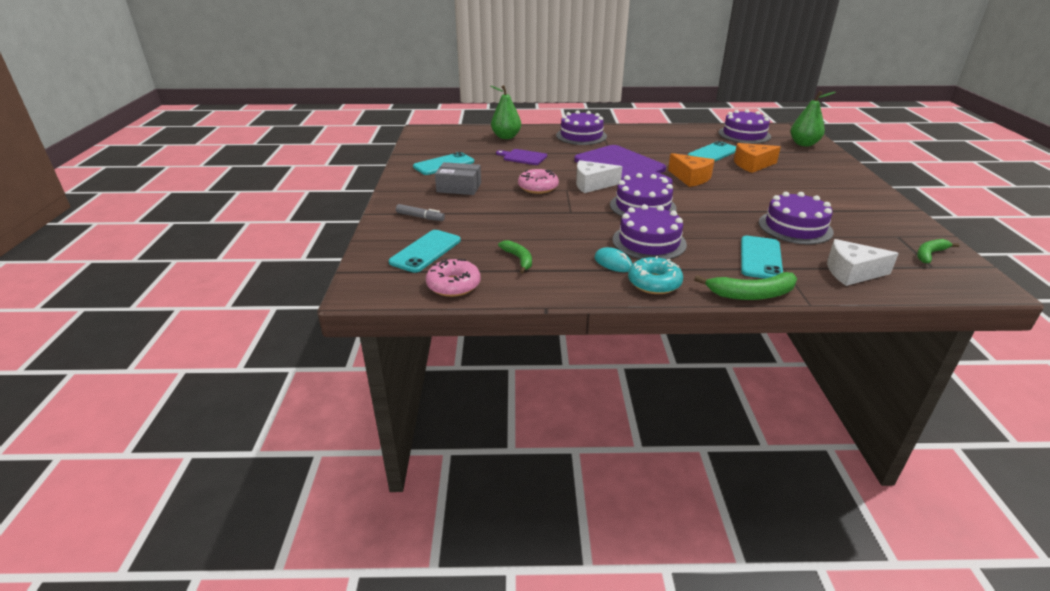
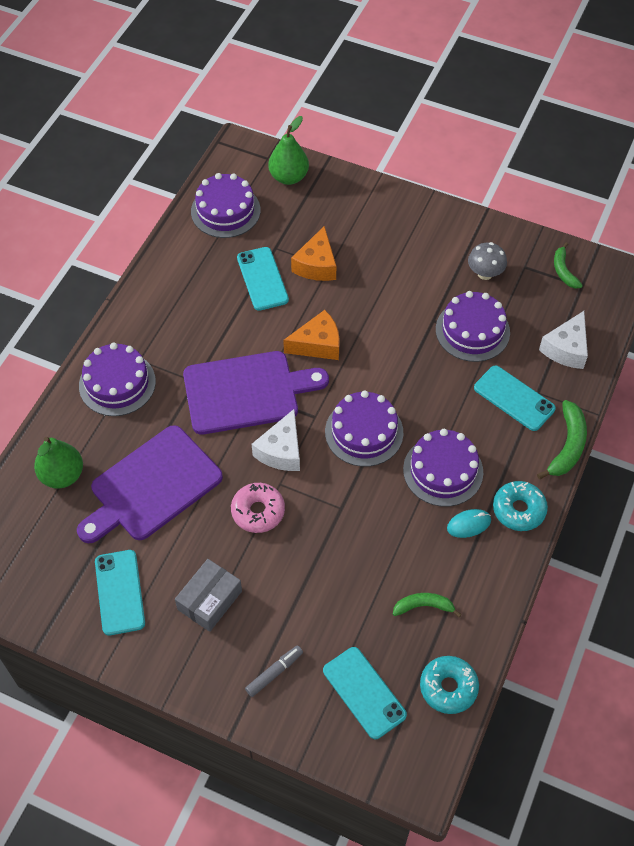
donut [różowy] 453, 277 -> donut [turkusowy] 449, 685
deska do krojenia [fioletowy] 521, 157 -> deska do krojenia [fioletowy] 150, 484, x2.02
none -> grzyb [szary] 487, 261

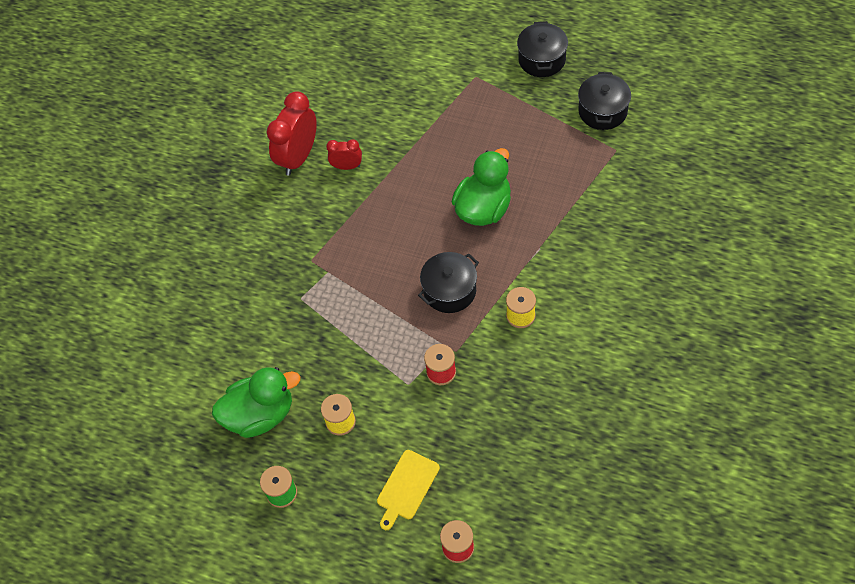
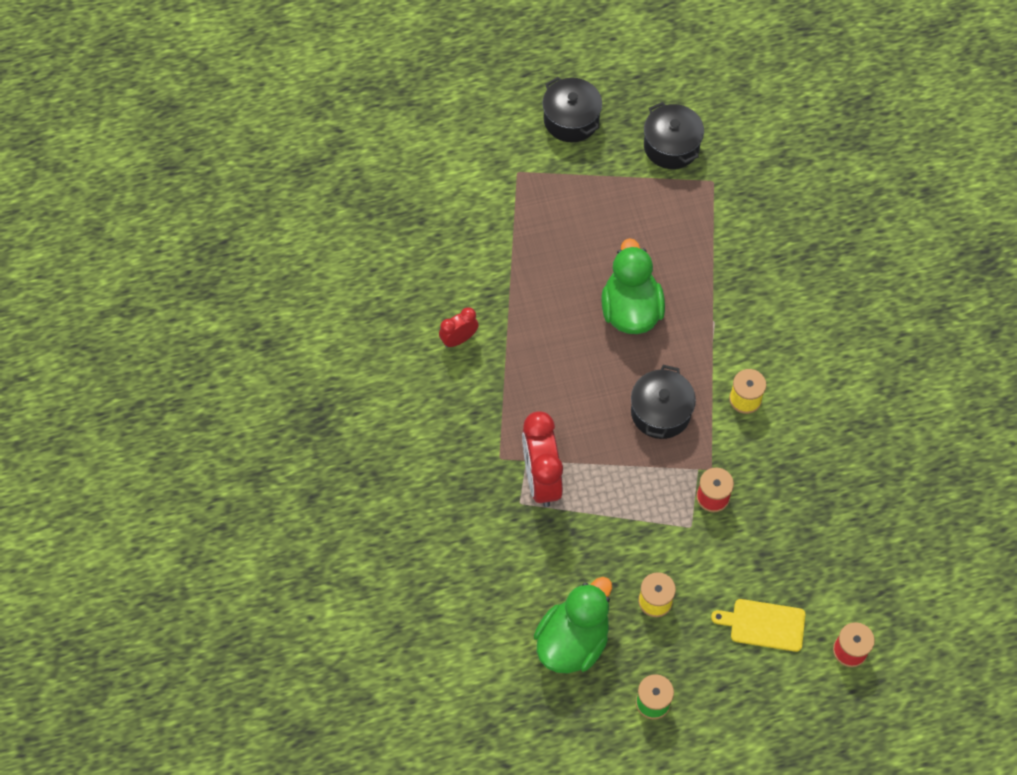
budzik [czerwony] 292, 133 -> budzik [czerwony] 542, 459, shifted
deska do krojenia [żółty] 408, 490 -> deska do krojenia [żółty] 758, 625, 105 degrees clockwise

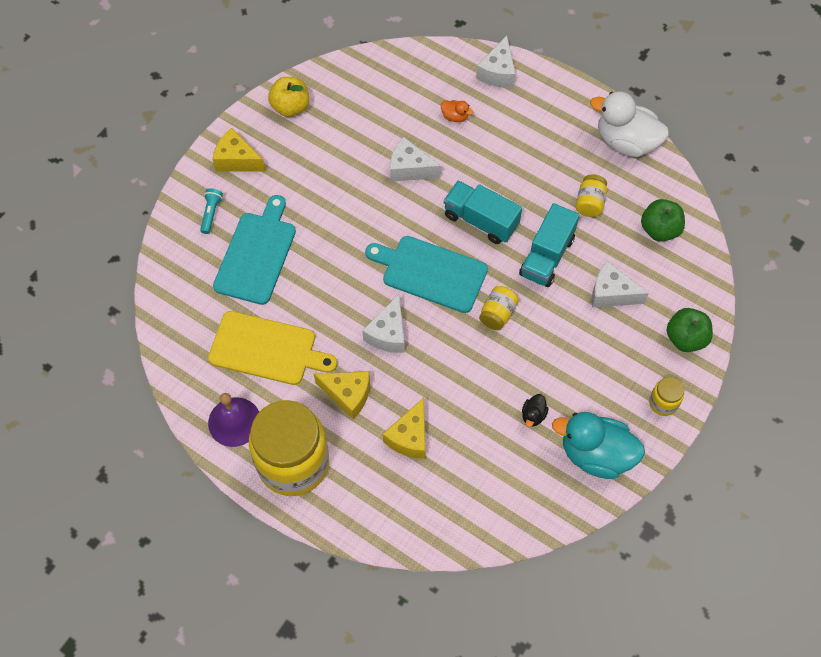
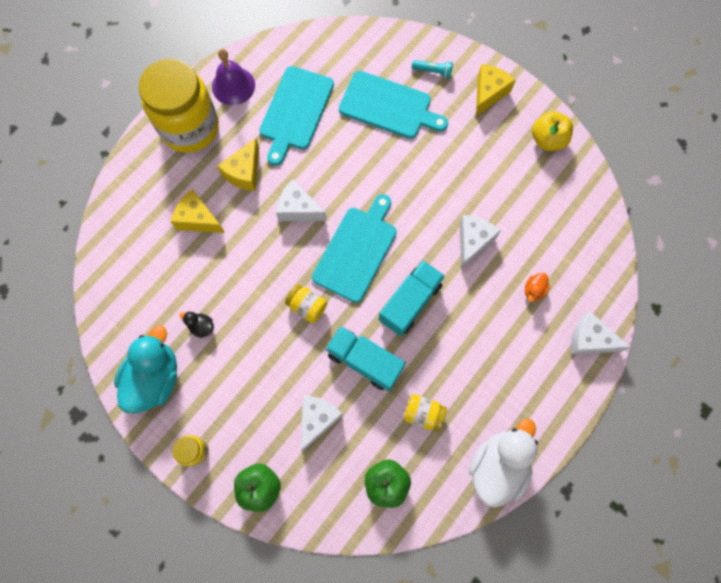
deska do krojenia [żółty] 272, 348 -> deska do krojenia [turkusowy] 296, 116

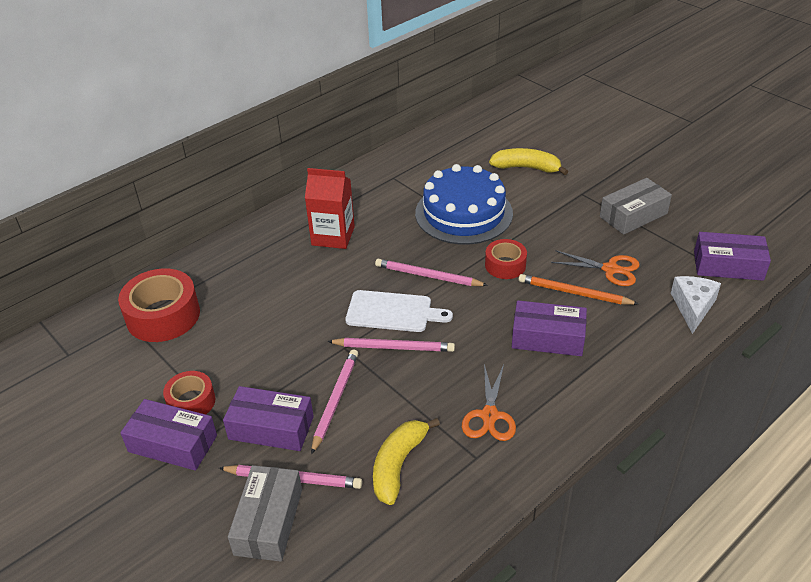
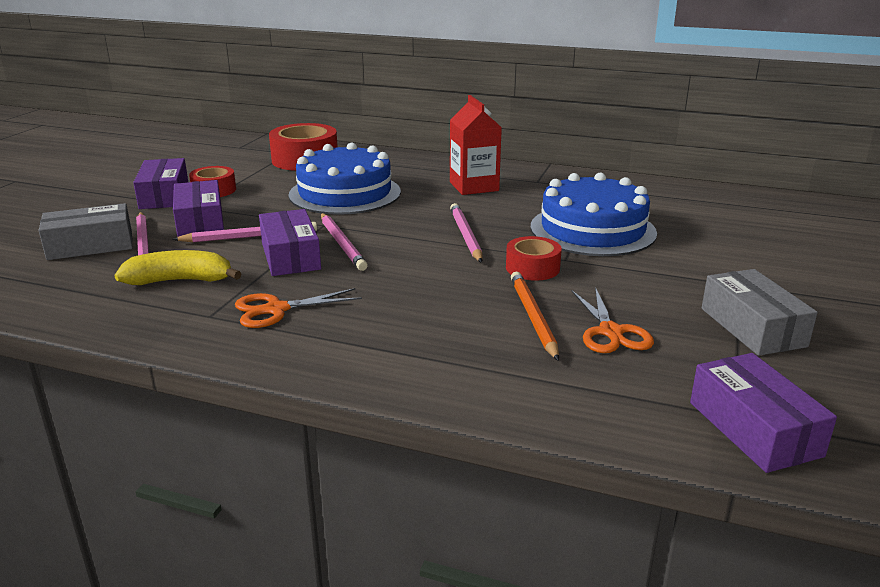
deska do krojenia [biały] 399, 311 -> none
banan [żółty] 528, 161 -> none
pudełko [fioletowy] 549, 328 -> pudełko [fioletowy] 290, 242, shifted
pudełko [szary] 636, 206 -> pudełko [szary] 759, 312, 45 degrees clockwise
ser [biały] 696, 305 -> none
none -> tort [niebieski] 344, 179

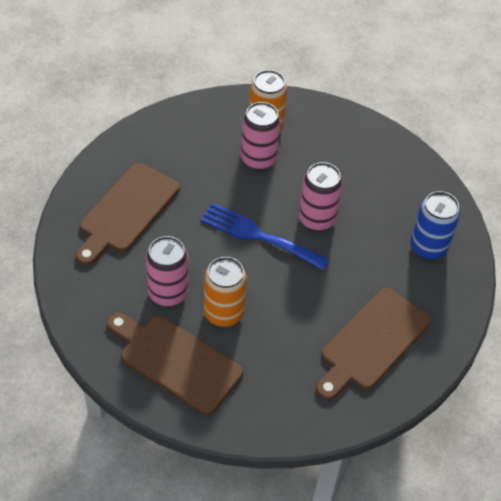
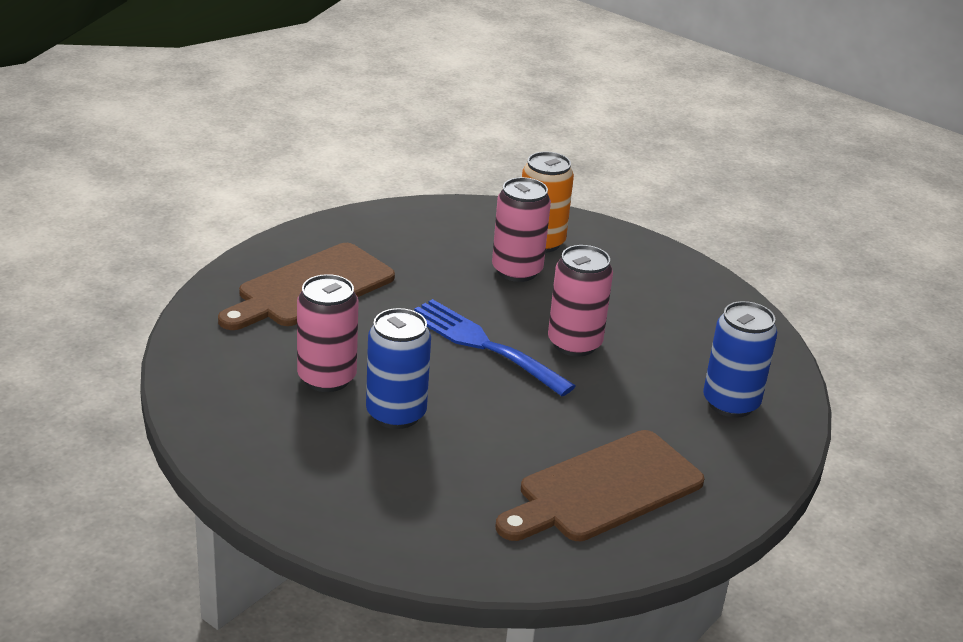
deska do krojenia [brązowy] 175, 364 -> none
puszka [pomarańczowy] 225, 292 -> puszka [niebieski] 398, 368

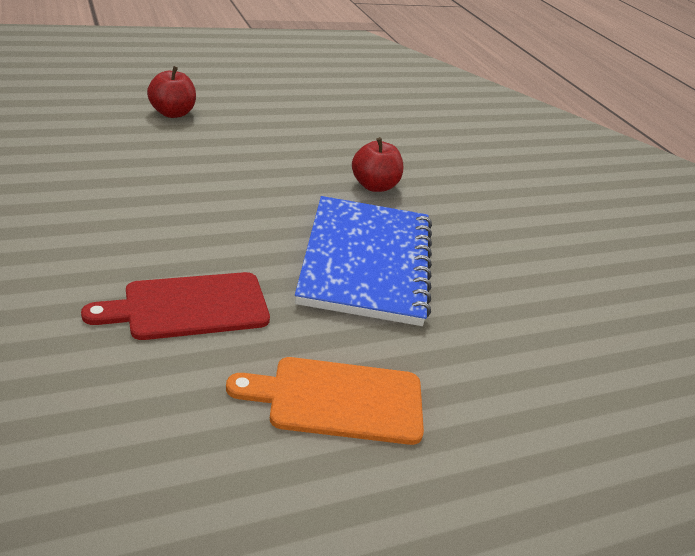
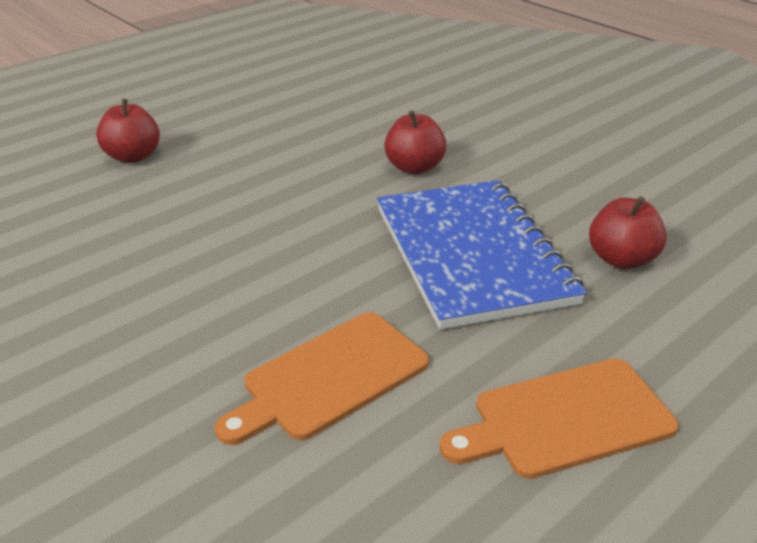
deska do krojenia [czerwony] 175, 306 -> deska do krojenia [pomarańczowy] 322, 378
none -> jabłko [czerwony] 628, 232

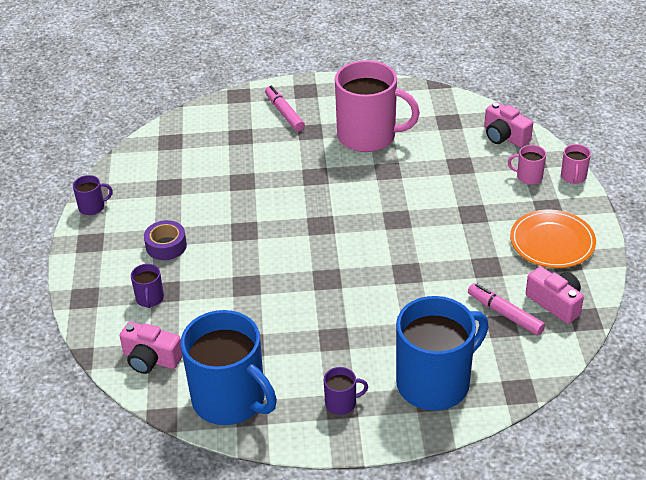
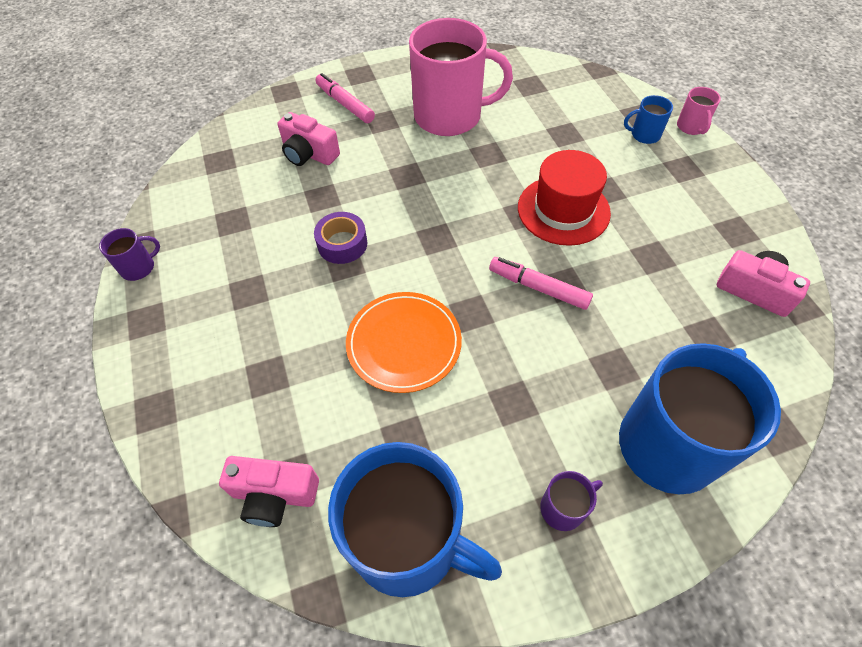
kubek [fioletowy] 147, 286 -> none
taśma klejąca [fioletowy] 165, 240 -> taśma klejąca [fioletowy] 340, 238, shifted
flamaster [różowy] 506, 309 -> flamaster [różowy] 541, 283, shifted
aparat fotograficzny [różowy] 508, 124 -> aparat fotograficzny [różowy] 309, 139, shifted
kubek [różowy] 527, 165 -> kubek [niebieski] 648, 119
talerz [pomarańczowy] 553, 239 -> talerz [pomarańczowy] 404, 342, shifted
none -> kapelusz [czerwony] 564, 198

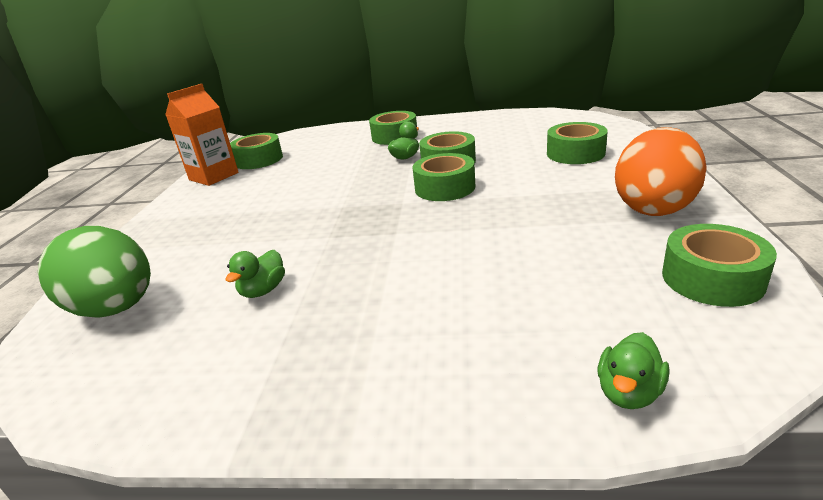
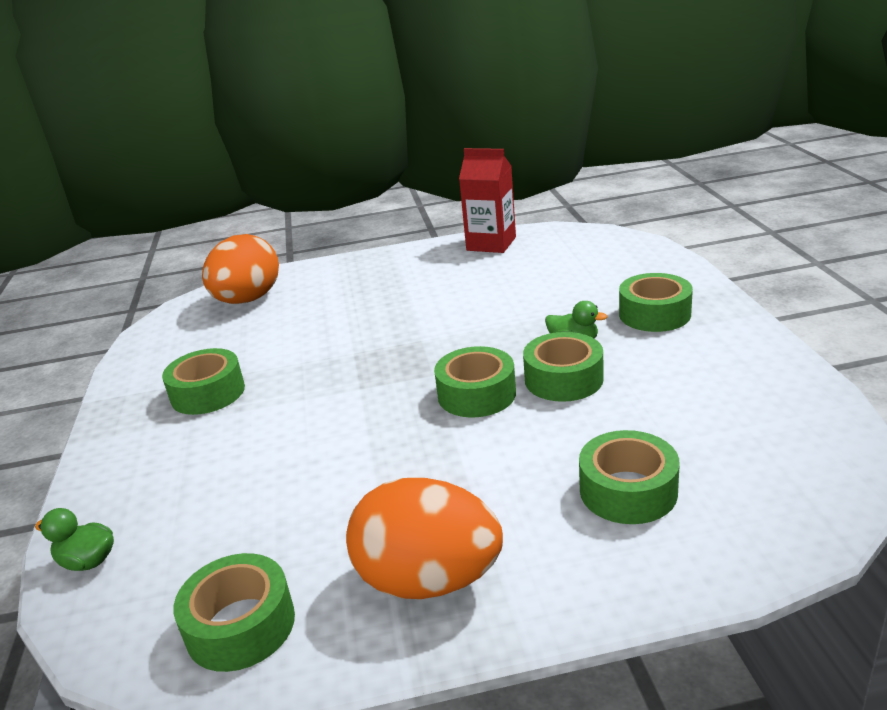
jajko [zielony] 94, 272 -> jajko [pomarańczowy] 240, 269
karton mleka [pomarańczowy] 202, 135 -> karton mleka [czerwony] 487, 200
kaczka [zielony] 255, 274 -> none
taśma klejąca [zielony] 256, 151 -> taśma klejąca [zielony] 203, 381, shifted

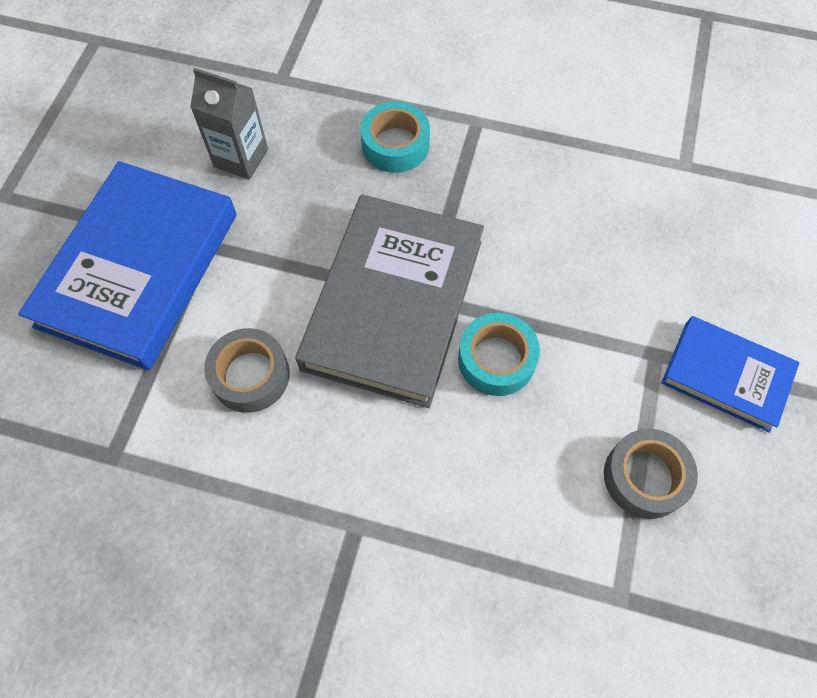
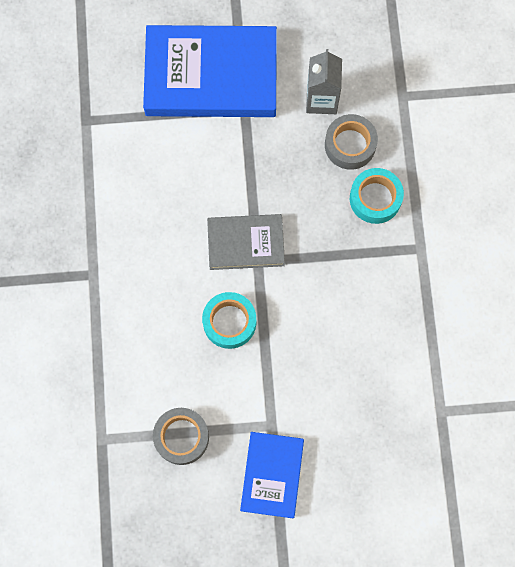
taśma klejąca [szary] 247, 370 -> taśma klejąca [szary] 351, 142, shifted
książka [szary] 389, 301 -> książka [szary] 246, 242, x0.55

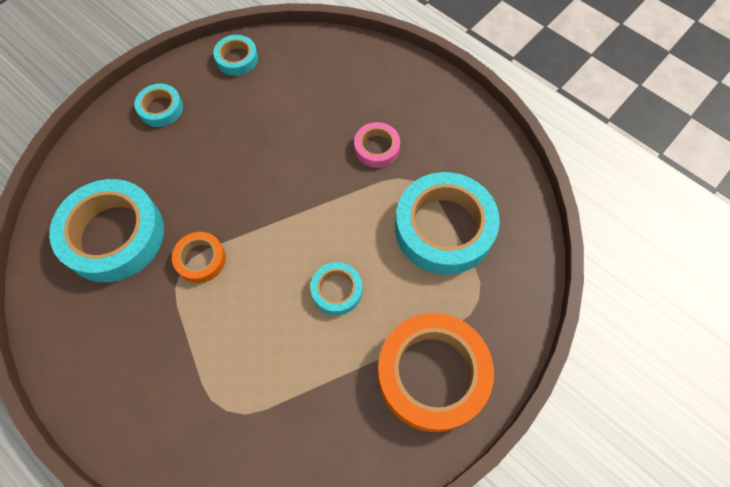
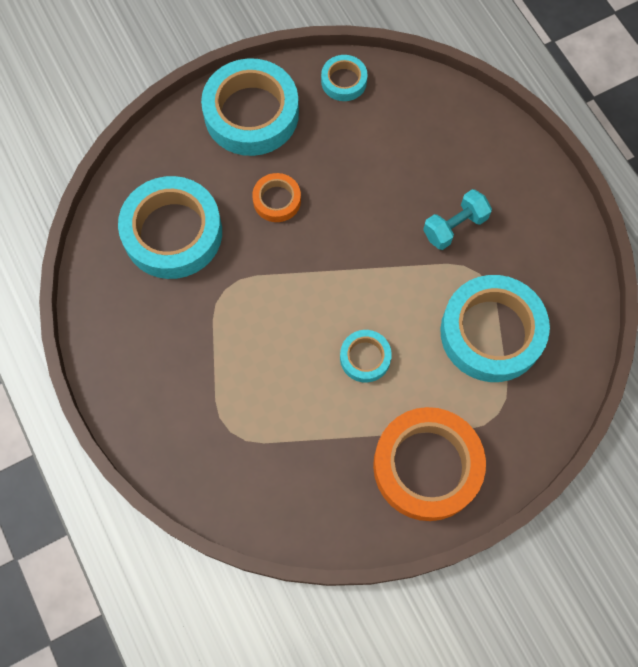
taśma klejąca [turkusowy] 158, 105 -> taśma klejąca [turkusowy] 250, 107, x2.04
taśma klejąca [pomarańczowy] 199, 257 -> taśma klejąca [pomarańczowy] 276, 197, shifted
taśma klejąca [różowy] 377, 145 -> hantel [turkusowy] 457, 219

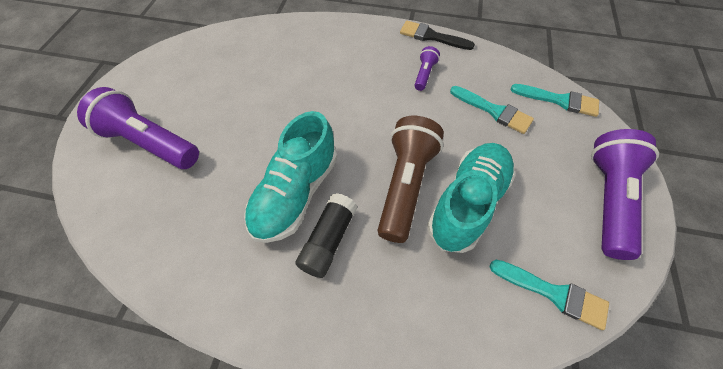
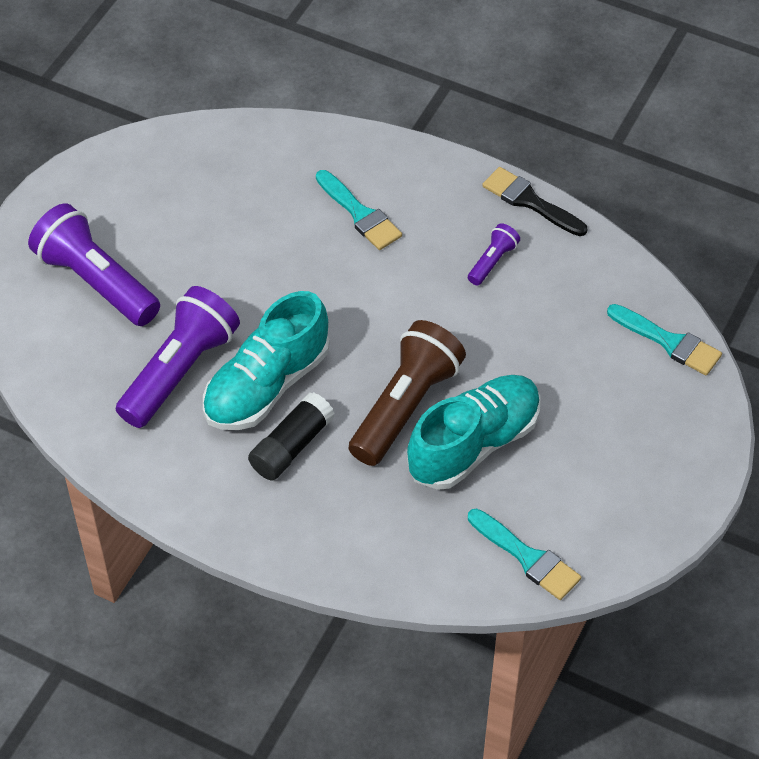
pędzel [turkusowy] 492, 110 -> pędzel [turkusowy] 359, 210, shifted
latarka [fioletowy] 625, 194 -> latarka [fioletowy] 178, 357, shifted

